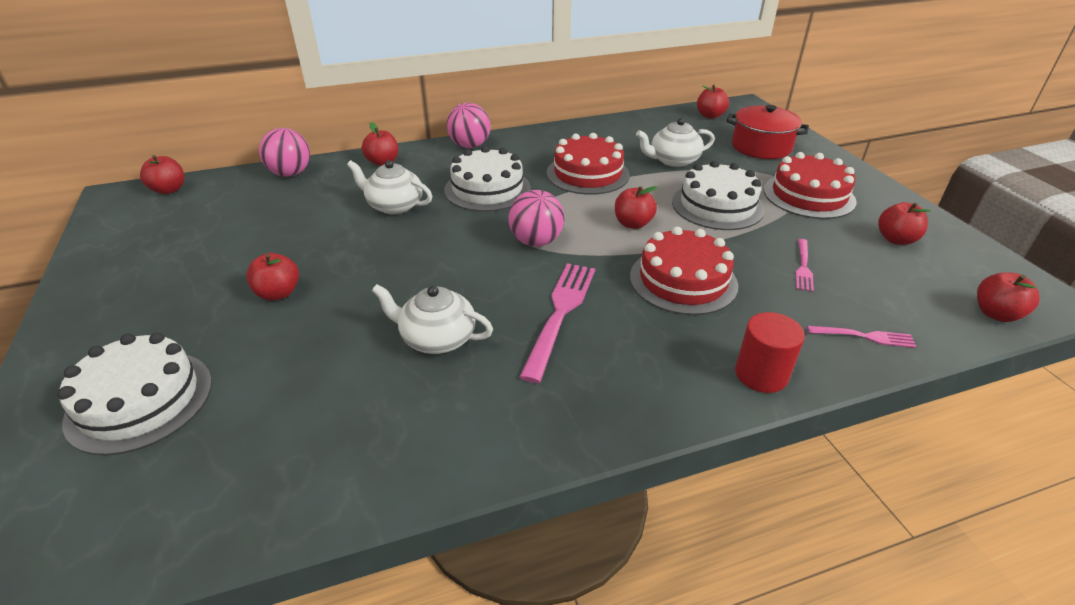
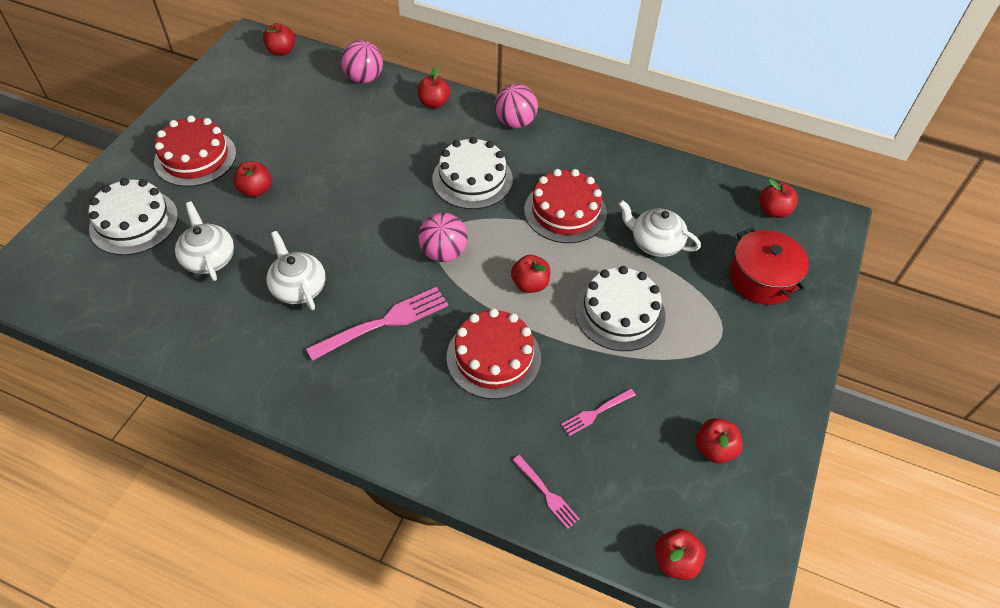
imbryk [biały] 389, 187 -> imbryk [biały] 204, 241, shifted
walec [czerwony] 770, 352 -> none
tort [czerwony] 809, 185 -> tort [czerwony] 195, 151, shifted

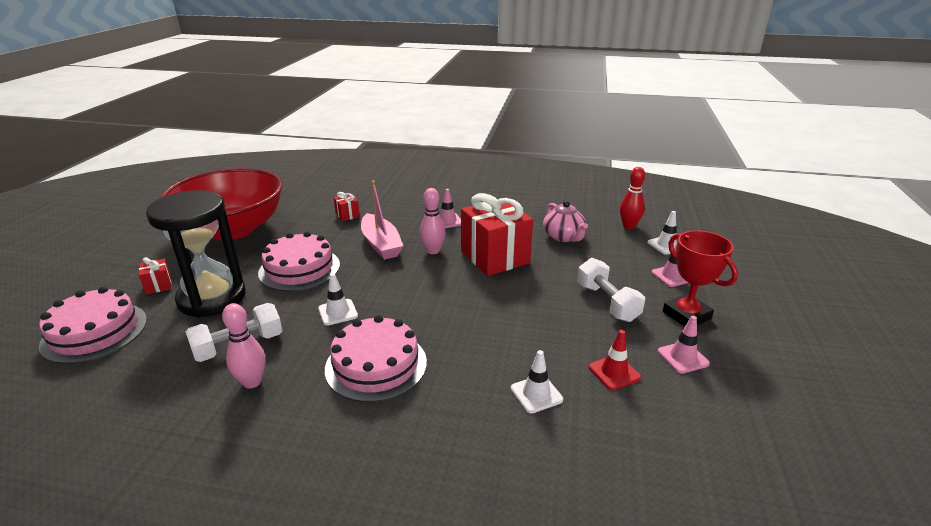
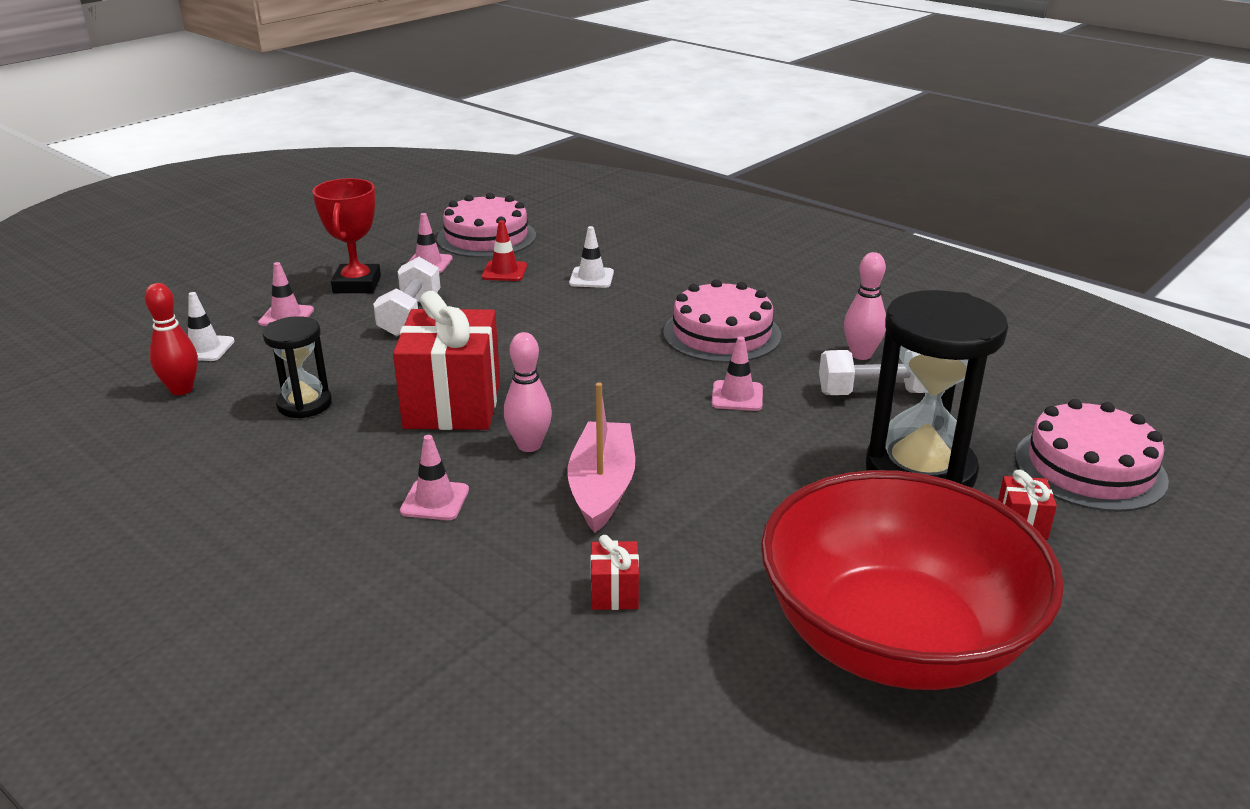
tort [różowy] 299, 261 -> tort [różowy] 486, 225, shifted
pachołek [biały] 338, 299 -> pachołek [różowy] 737, 373
imbryk [różowy] 565, 221 -> klepsydra [czarny] 297, 367

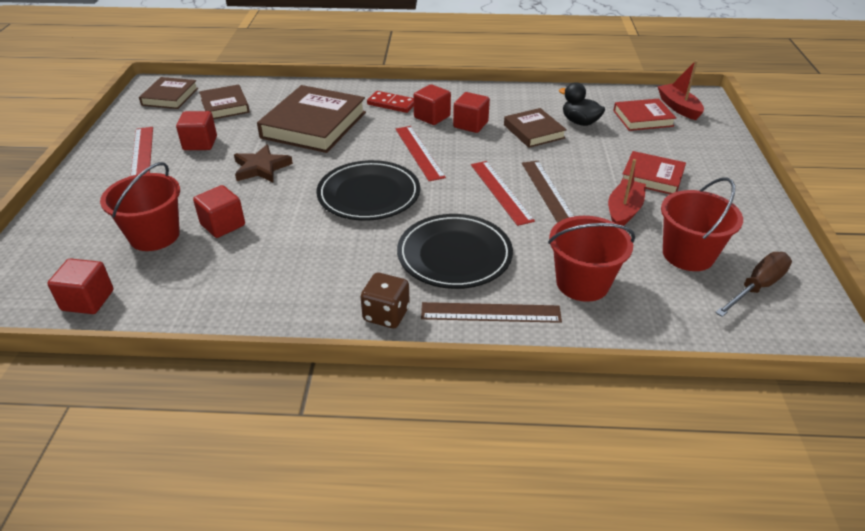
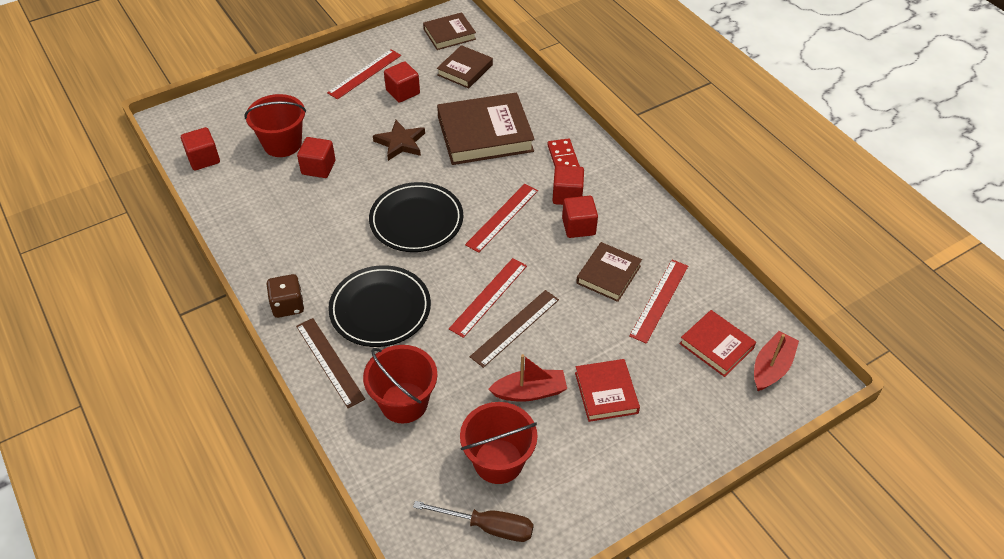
kaczka [czarny] 582, 104 -> linijka [czerwony] 658, 302

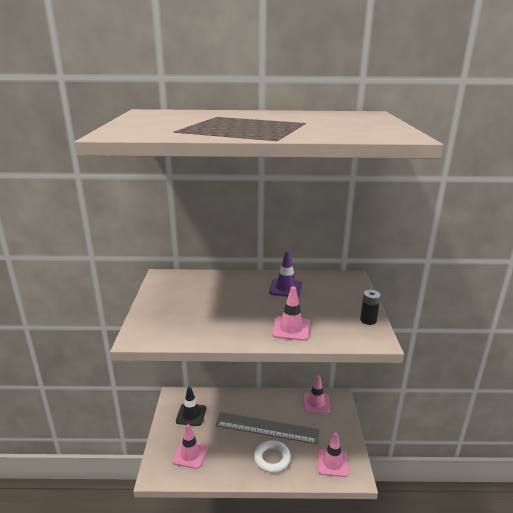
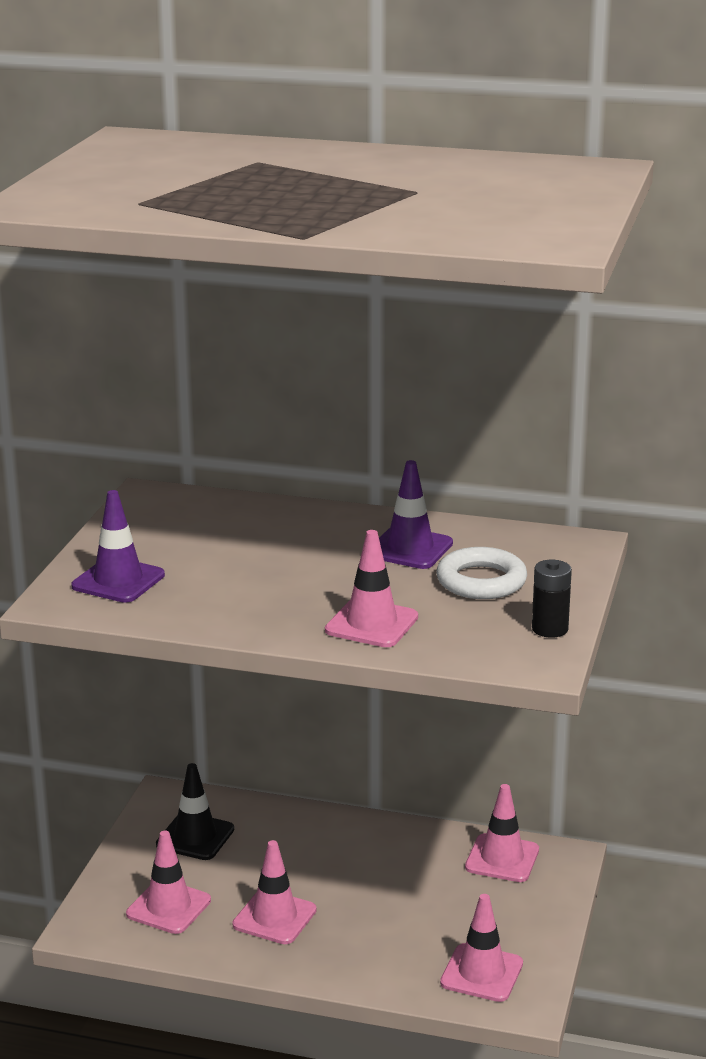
linijka [szary] 267, 428 -> none
pierścień [biały] 272, 456 -> pierścień [biały] 481, 573, shifted
none -> pachołek [fioletowy] 118, 546
none -> pachołek [różowy] 274, 892

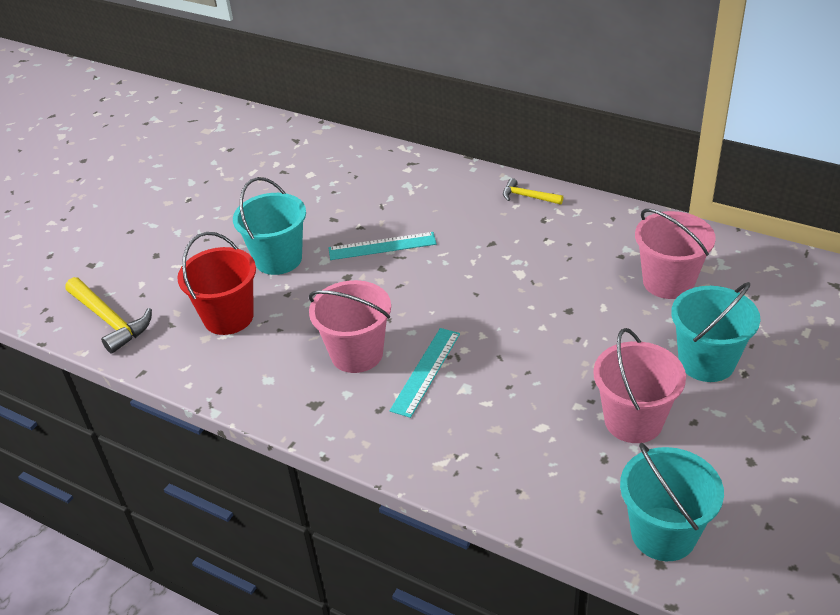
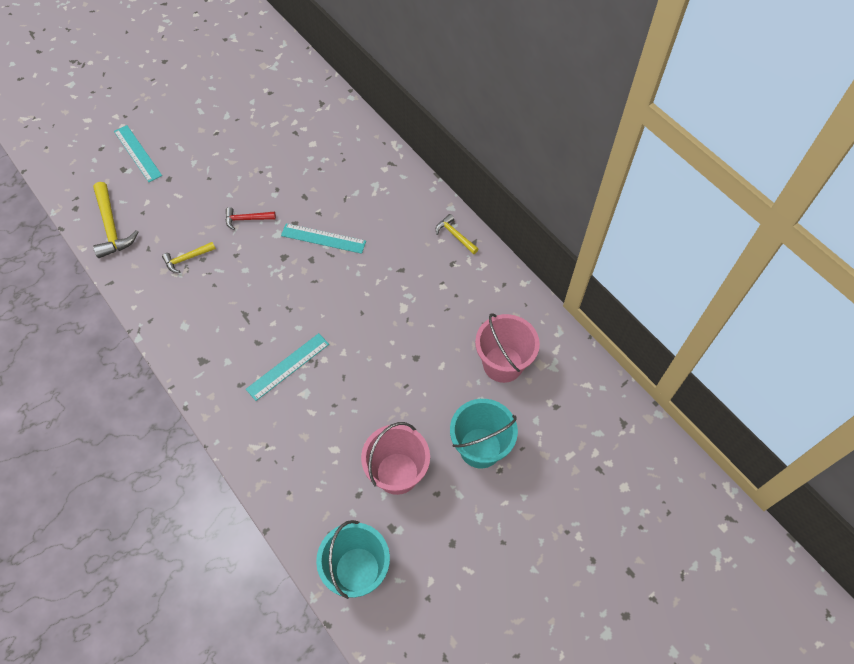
wiadro [czerwony] 216, 283 -> młotek [żółty] 189, 257
wiadro [turkusowy] 269, 226 -> młotek [czerwony] 250, 218
wiadro [różowy] 350, 326 -> none
none -> linijka [turkusowy] 138, 153

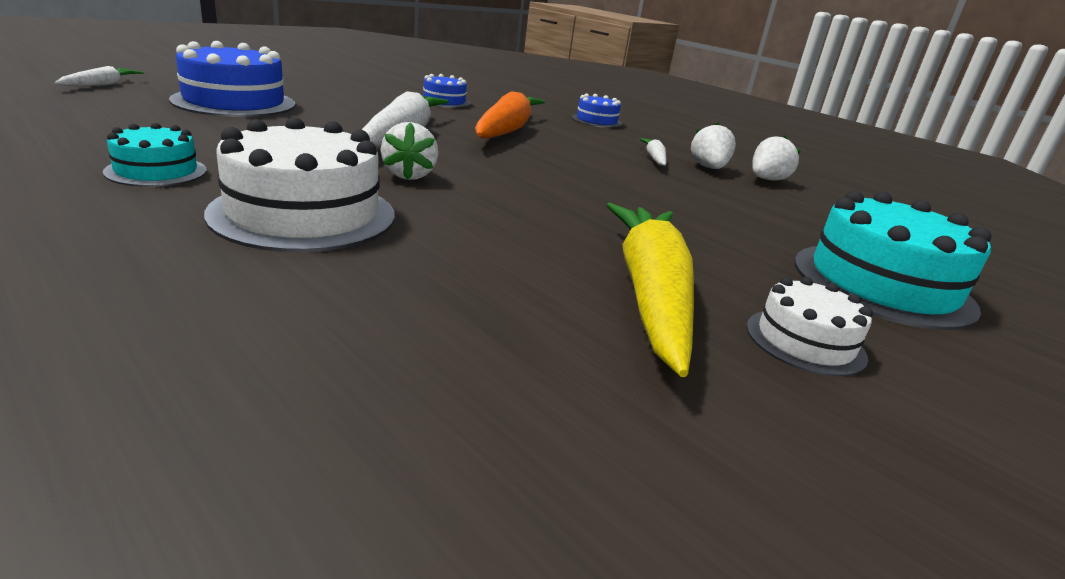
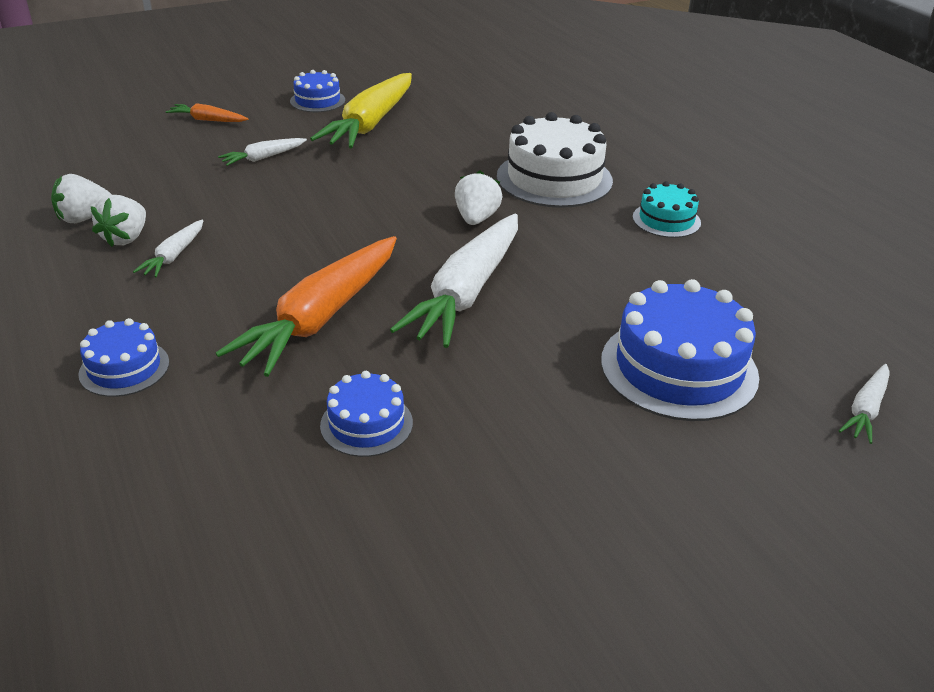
tort [biały] 809, 327 -> tort [niebieski] 317, 91
tort [turkusowy] 892, 260 -> marchewka [pomarańczowy] 207, 112
none -> marchewka [biały] 262, 152

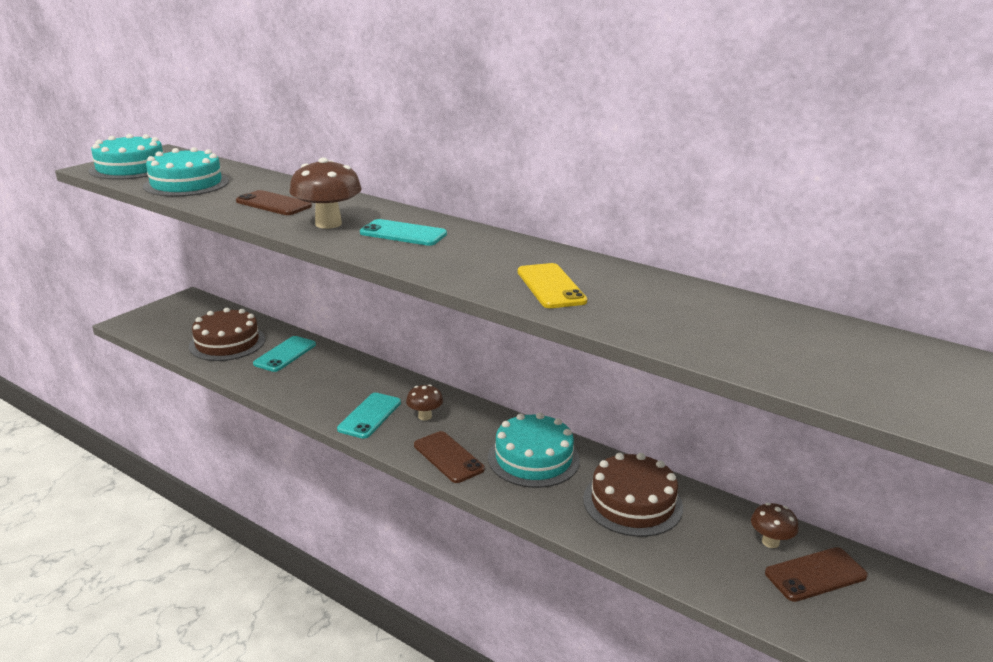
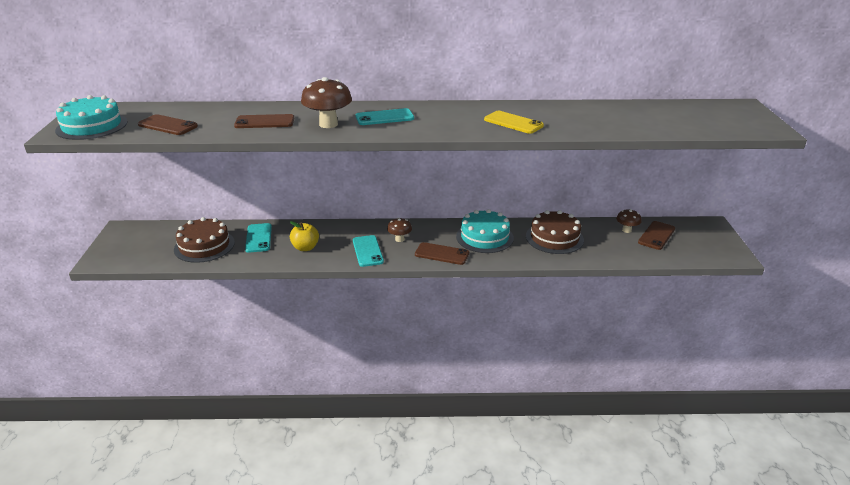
tort [turkusowy] 186, 172 -> telefon [brązowy] 168, 124
none -> jabłko [żółty] 304, 236

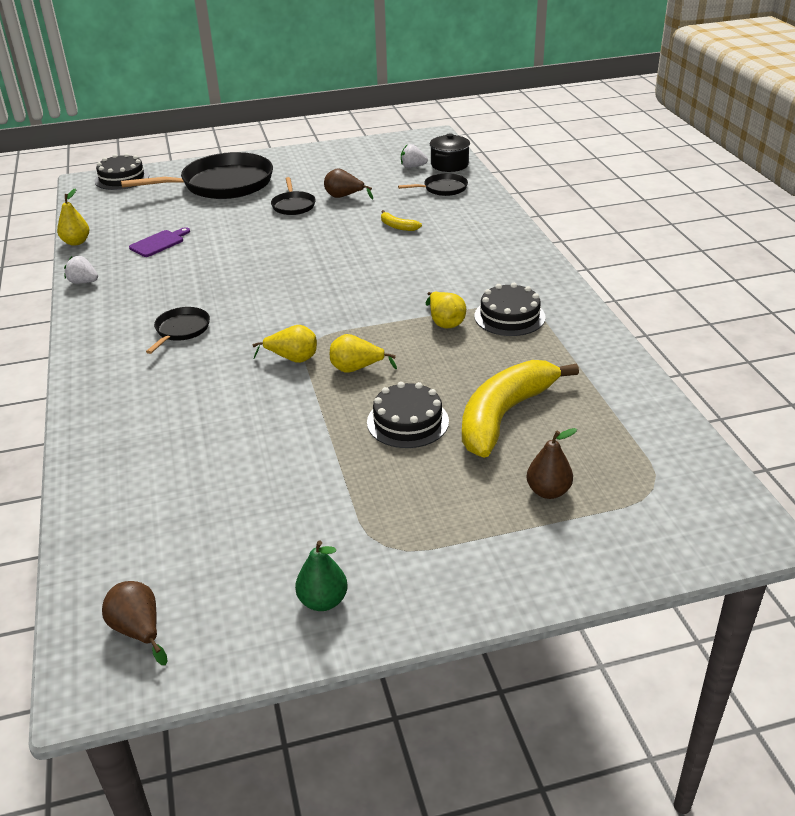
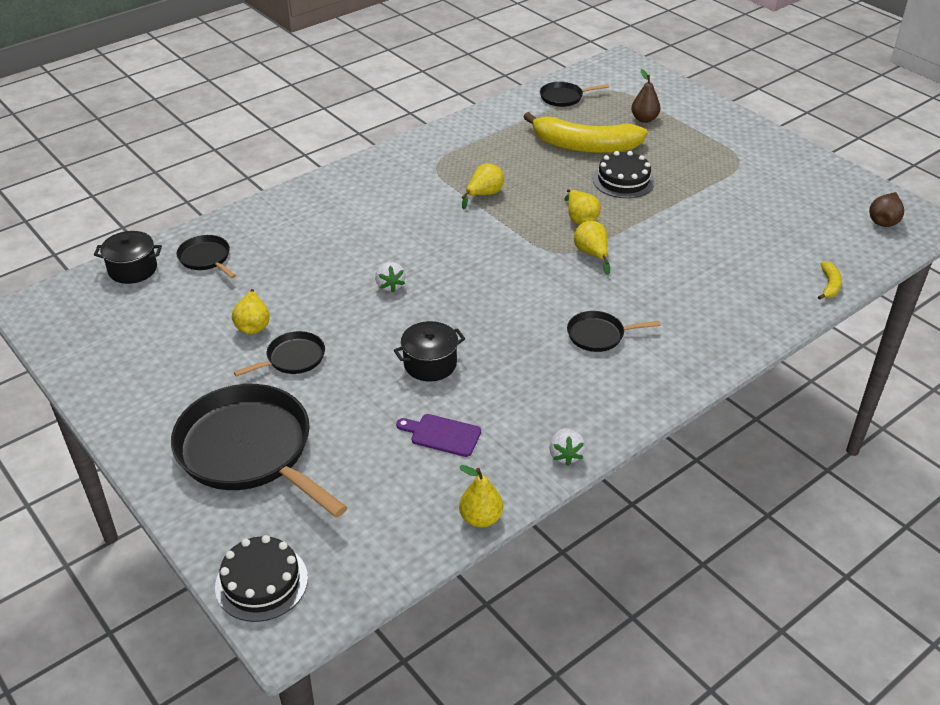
gruszka [zielony] 321, 575 -> none
gruszka [brązowy] 348, 183 -> gruszka [żółty] 250, 311
banan [żółty] 401, 220 -> banan [żółty] 830, 280, shifted
truskawka [biały] 414, 156 -> truskawka [biały] 390, 277, shifted
tort [czarny] 510, 309 -> none
none -> garnek [czarny] 429, 351
none -> patelnia [czarny] 574, 94

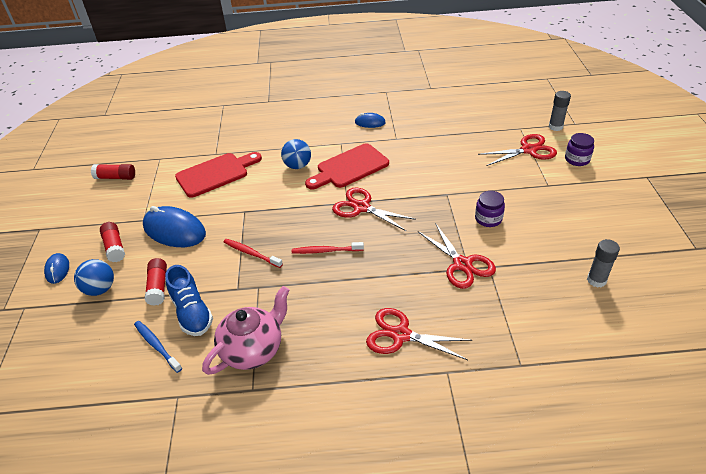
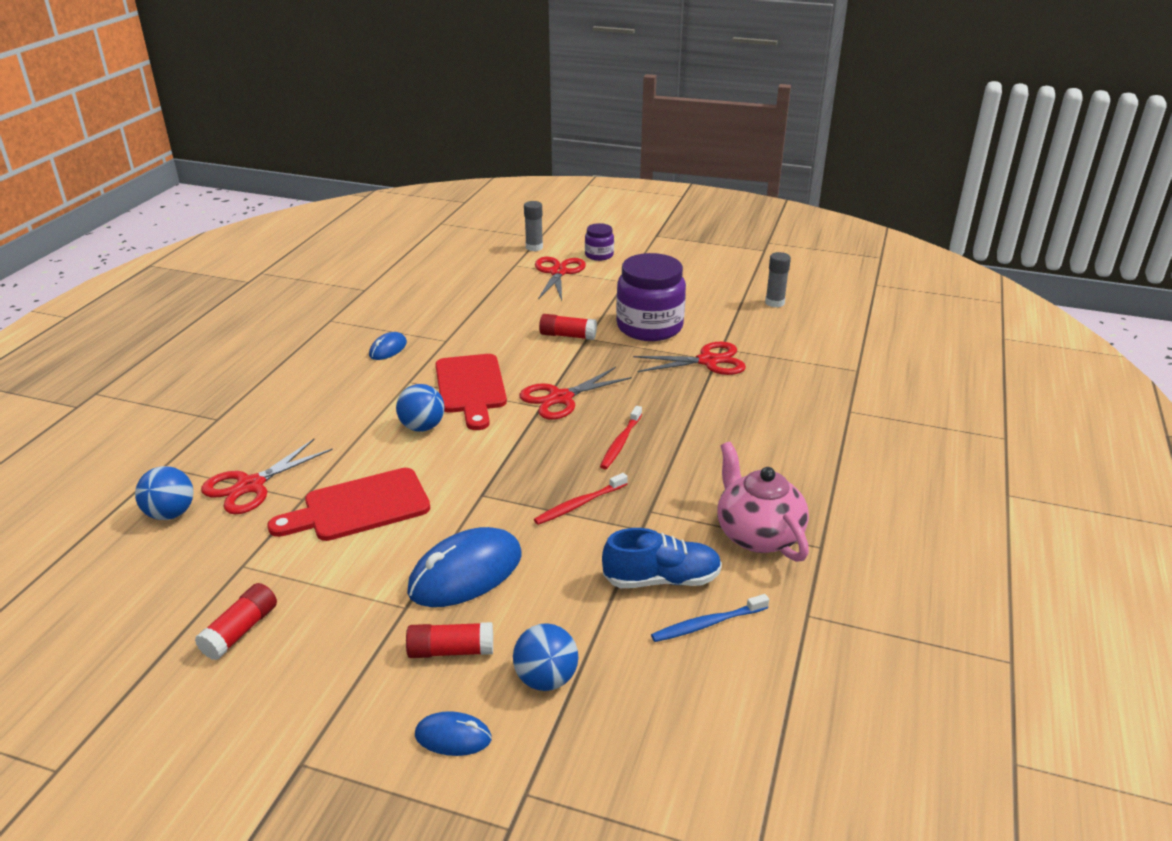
klej w sztyfcie [czerwony] 155, 282 -> klej w sztyfcie [czerwony] 568, 327, shifted
deska do krojenia [czerwony] 218, 175 -> deska do krojenia [czerwony] 349, 504, 105 degrees counterclockwise
nożyczki [czerwony] 419, 334 -> nożyczki [czerwony] 267, 477, shifted
słoik [fioletowy] 490, 209 -> słoik [fioletowy] 651, 297, x2.03
none -> piłka [niebieski] 164, 493

